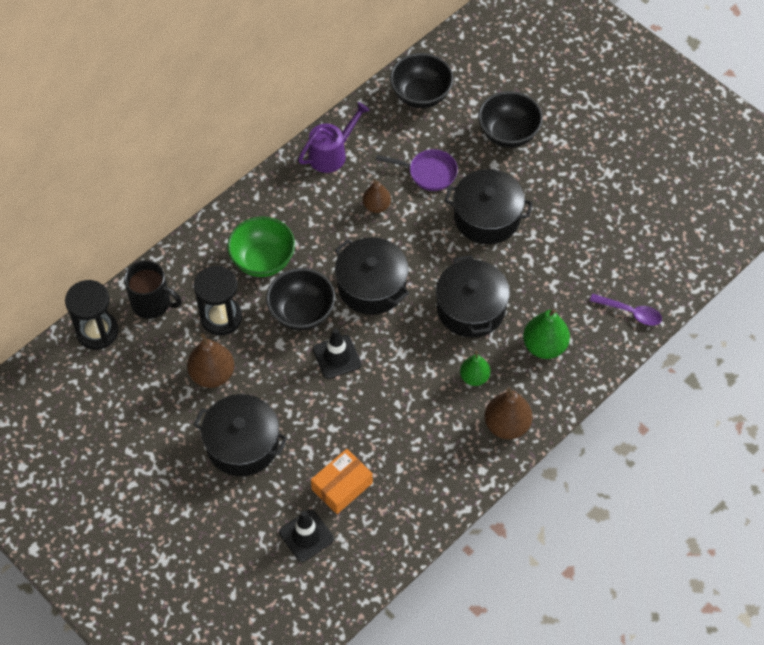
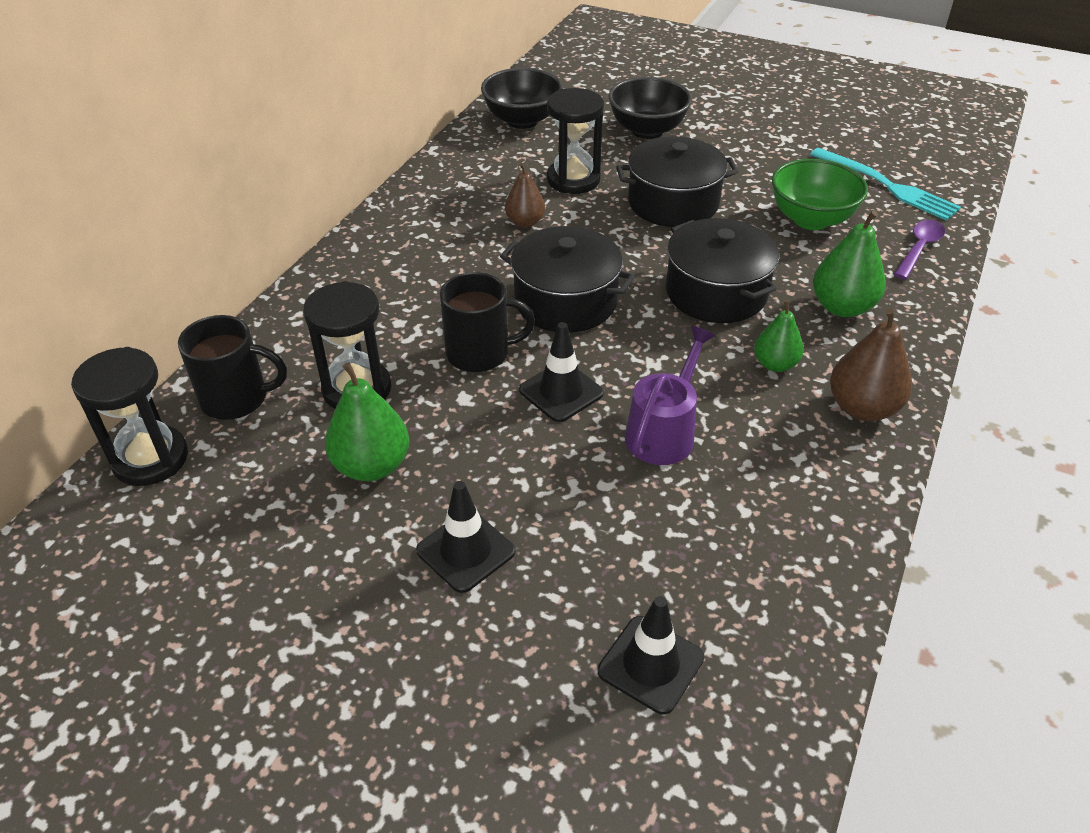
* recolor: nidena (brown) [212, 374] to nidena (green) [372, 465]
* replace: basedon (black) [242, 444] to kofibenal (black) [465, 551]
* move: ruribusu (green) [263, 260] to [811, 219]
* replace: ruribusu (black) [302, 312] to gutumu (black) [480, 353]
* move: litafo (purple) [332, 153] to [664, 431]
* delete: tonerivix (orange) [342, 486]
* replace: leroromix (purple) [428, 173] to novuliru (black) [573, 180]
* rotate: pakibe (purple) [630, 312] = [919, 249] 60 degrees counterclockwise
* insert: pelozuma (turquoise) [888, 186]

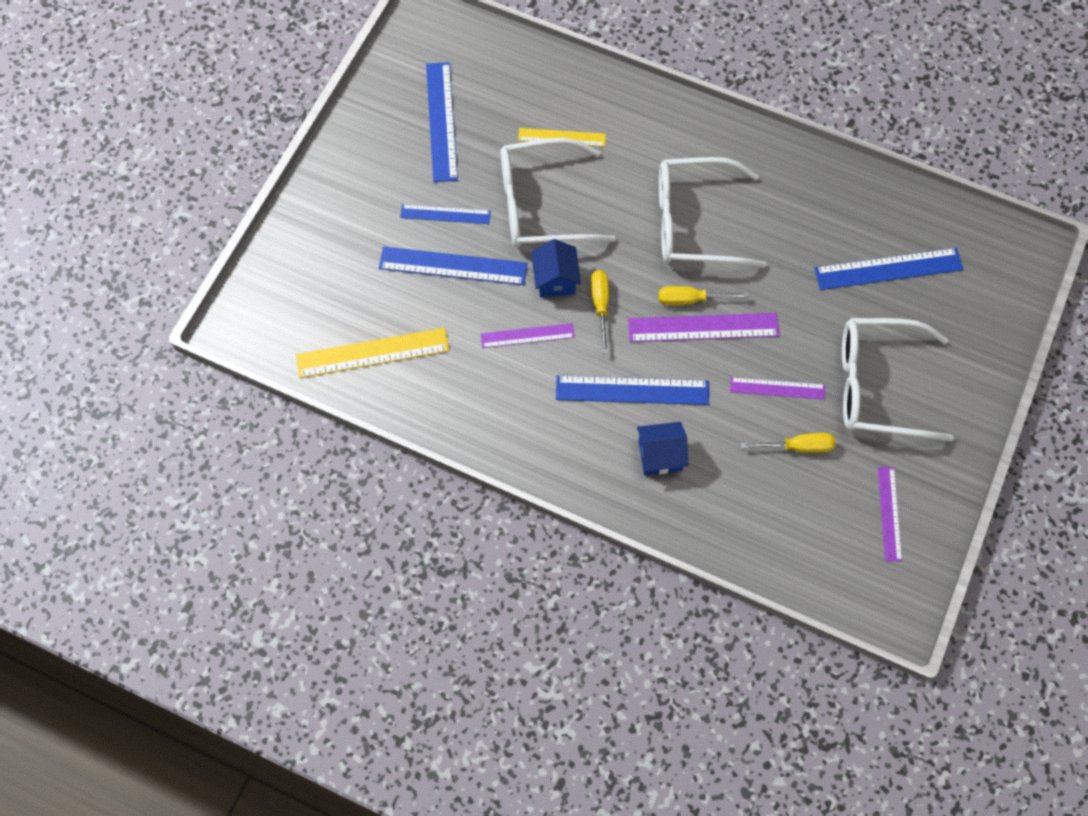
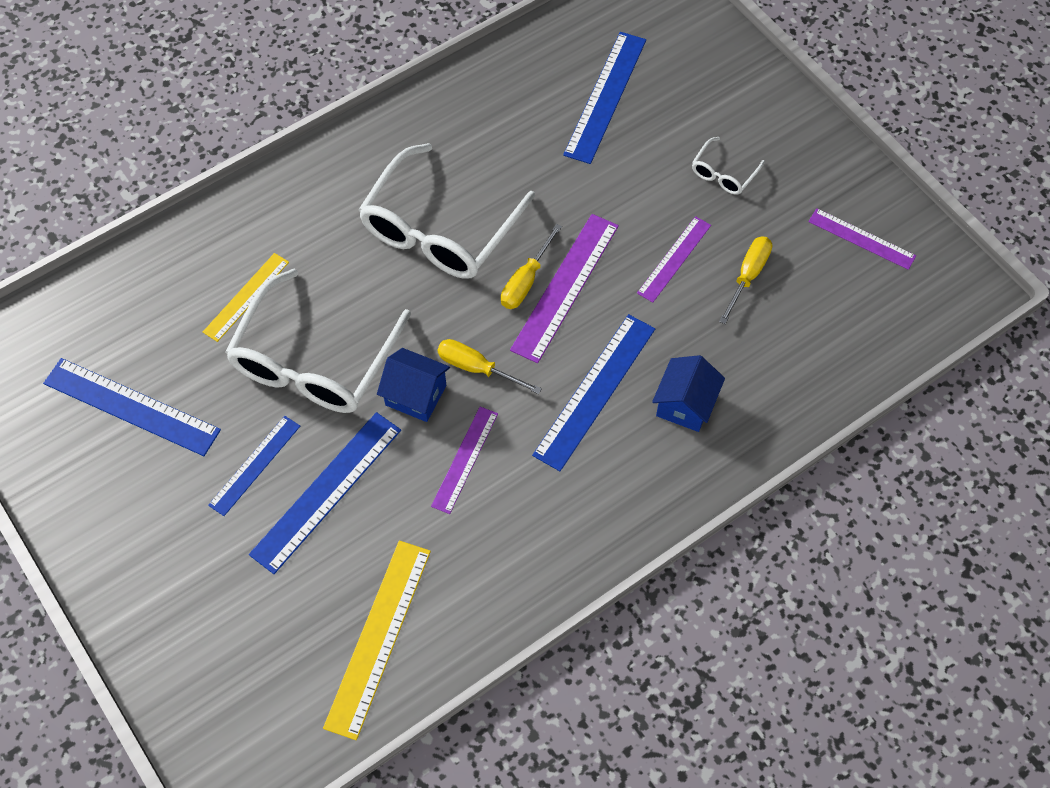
* resize: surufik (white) [878, 385] = [723, 173] x0.44

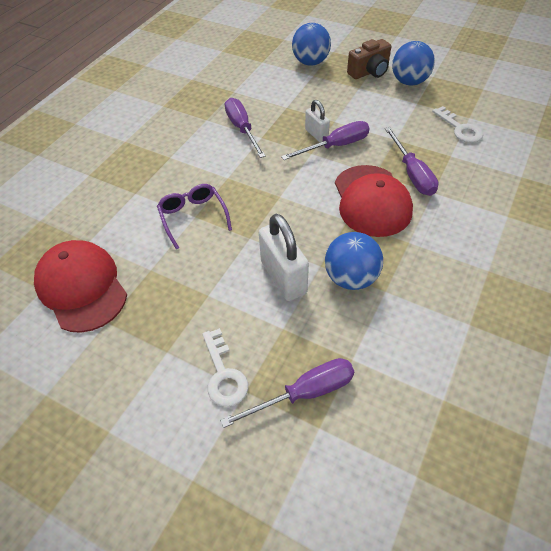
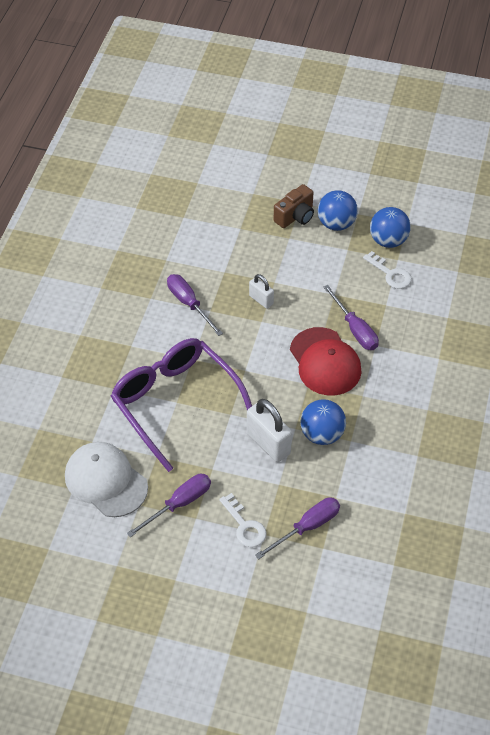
* recolor: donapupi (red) [82, 287] to donapupi (white) [106, 481]
* resize: surufik (purple) [193, 217] = [175, 403] x2.10
* move: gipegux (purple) [335, 146] to [179, 504]
* move: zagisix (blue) [310, 62] to [388, 241]

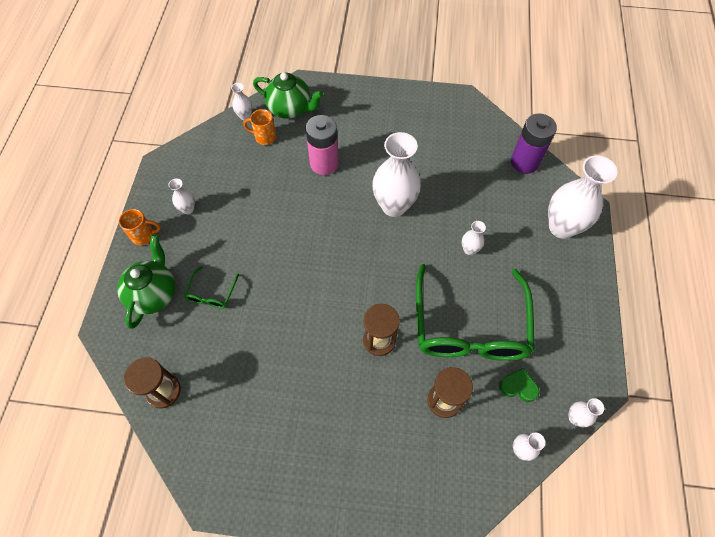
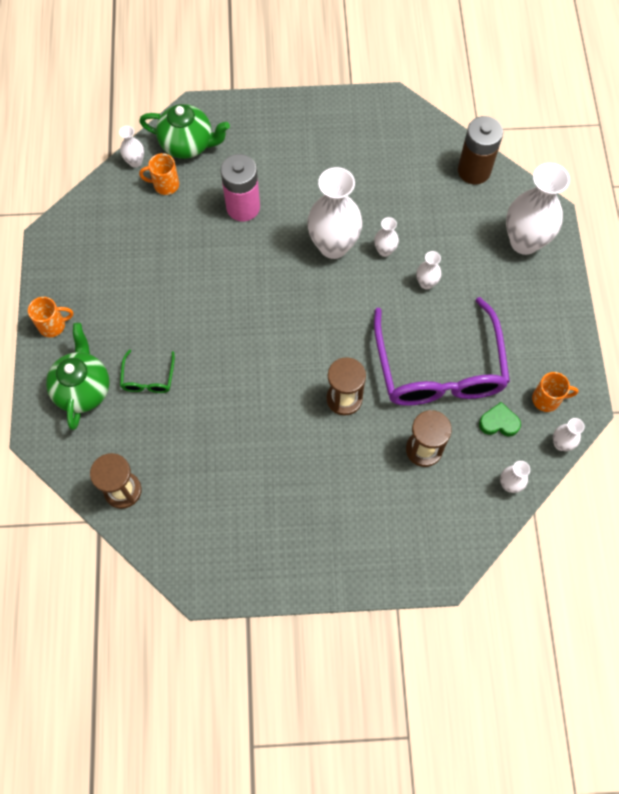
* move: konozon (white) [188, 209] to [384, 250]
* recolor: surufik (green) [469, 326] to surufik (purple) [439, 367]
* recolor: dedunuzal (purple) [524, 162] to dedunuzal (brown) [474, 170]
* insert: gutumu (orange) [547, 399]

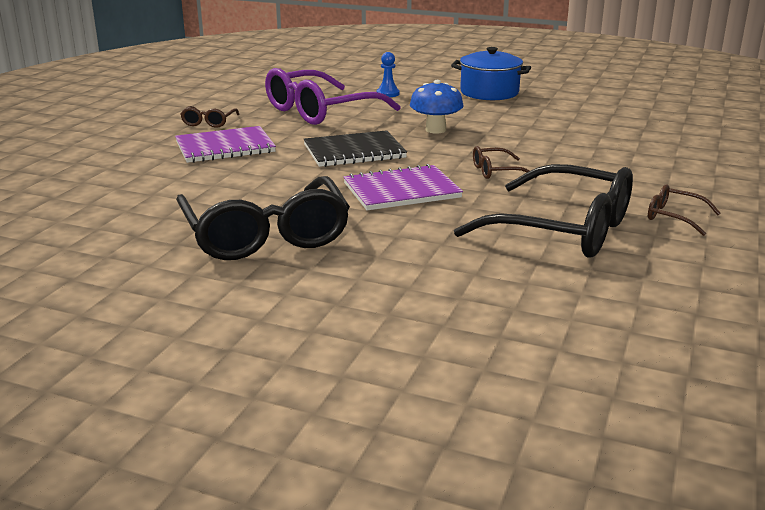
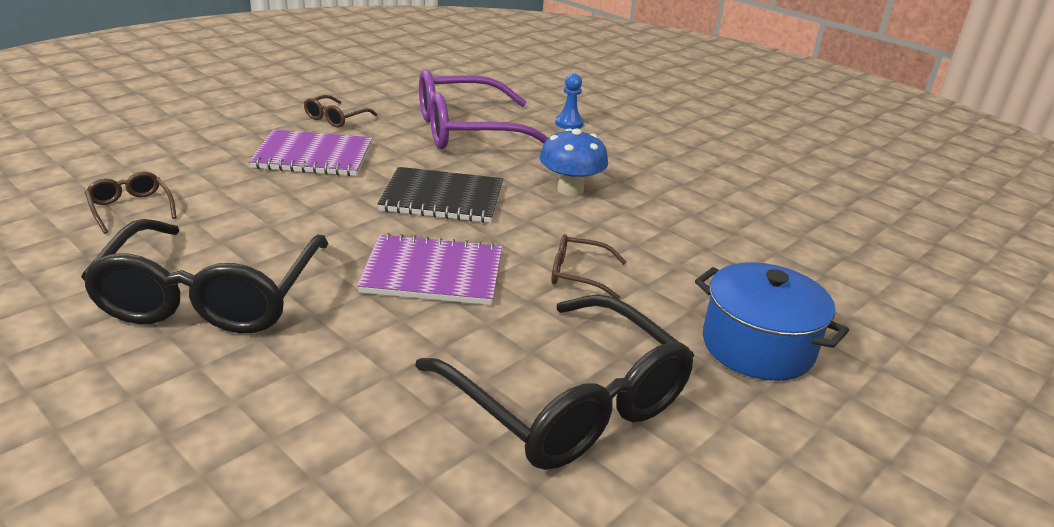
* move: basedon (blue) [489, 92] to [757, 346]
* move: surufik (brown) [674, 217] to [130, 208]

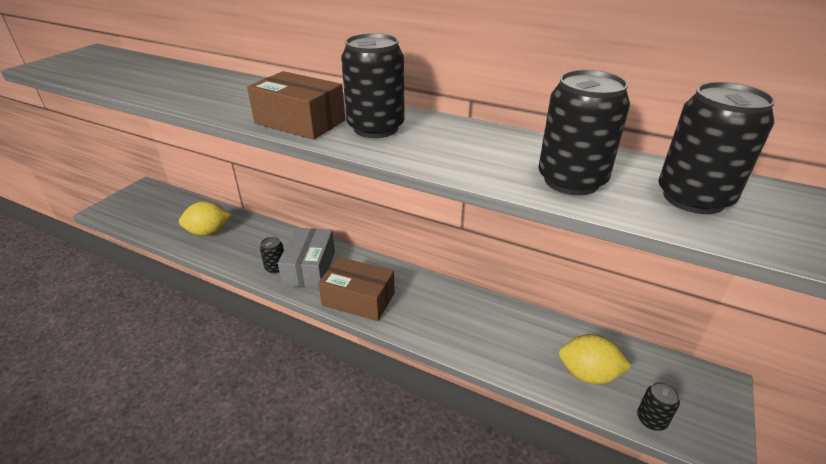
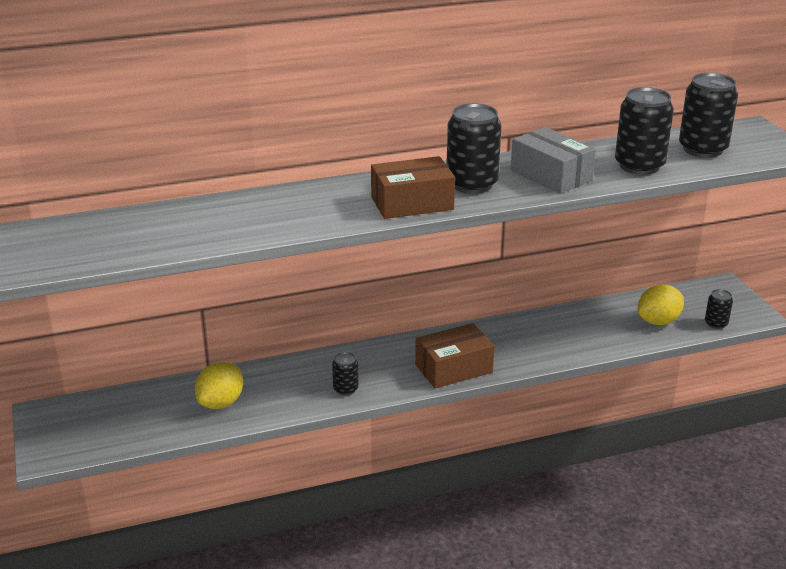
* move: tonerivix (grey) [309, 268] to [551, 175]

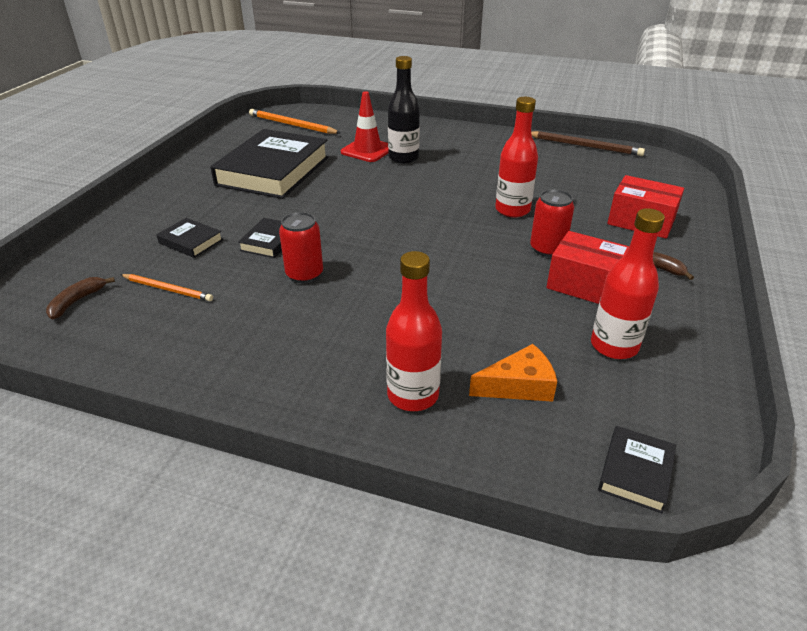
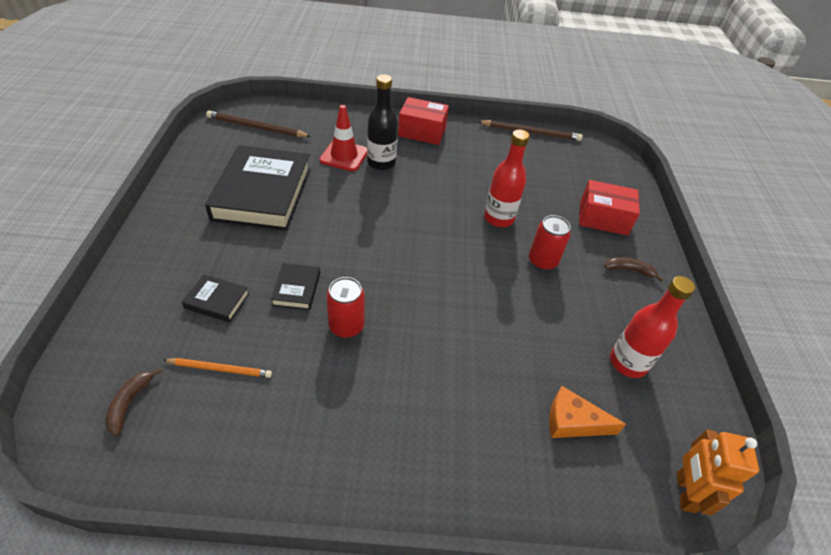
* recolor: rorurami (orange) [292, 125] to rorurami (brown) [256, 127]
* delete: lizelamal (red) [413, 395]
* rotate: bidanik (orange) [519, 386] = [573, 422] 135 degrees counterclockwise
* move: tonerivix (red) [586, 285] to [422, 132]
* replace: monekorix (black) [636, 472] to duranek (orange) [684, 492]

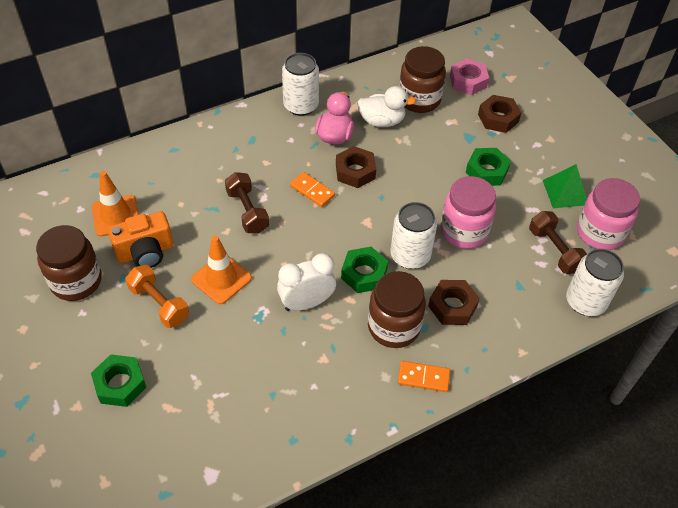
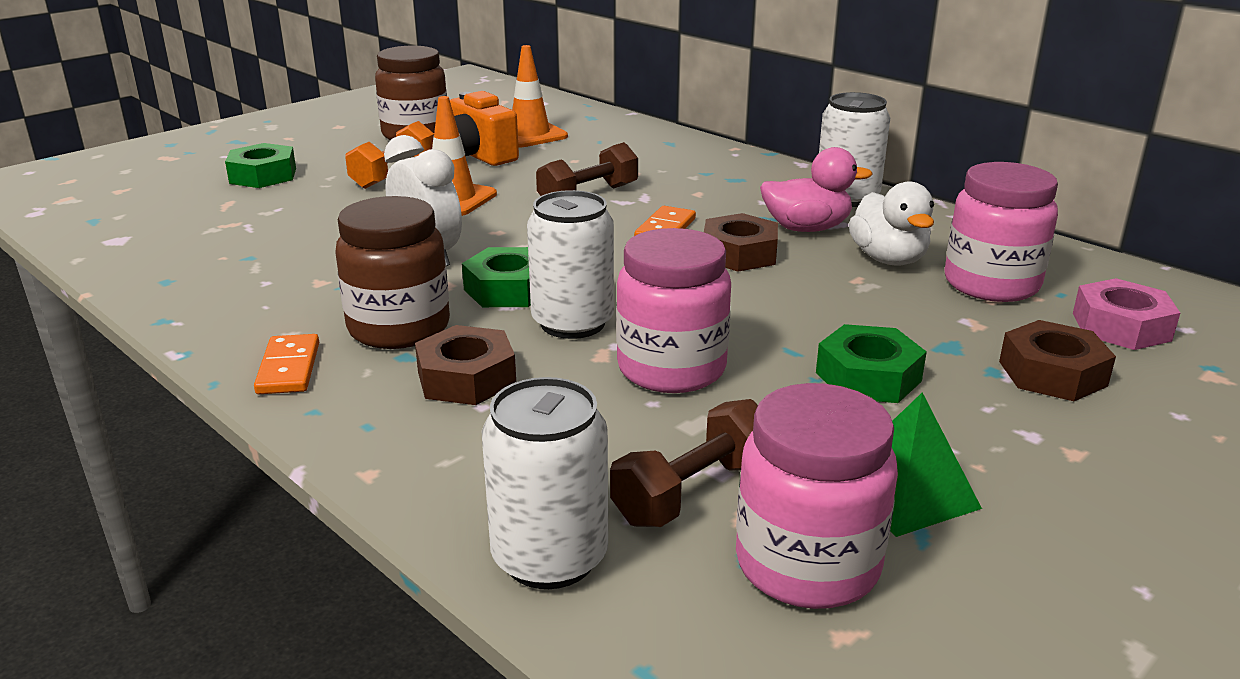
* recolor: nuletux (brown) [419, 100] to nuletux (pink) [991, 284]

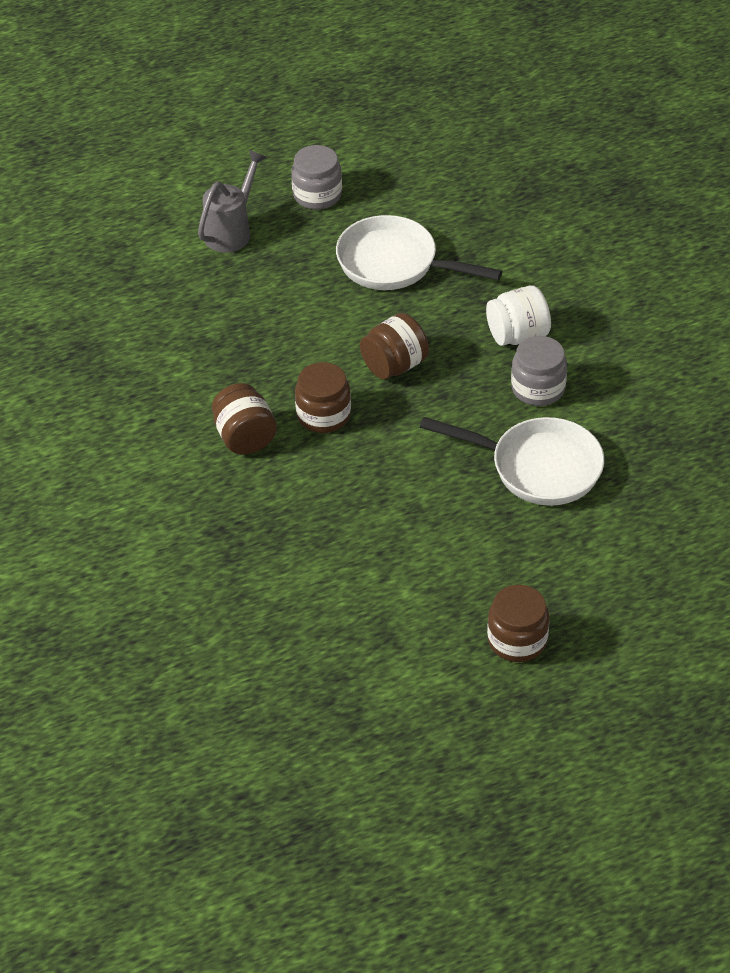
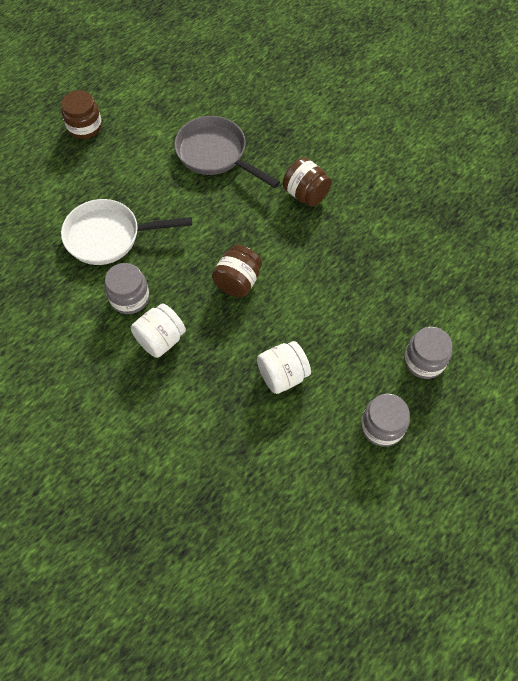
* replace: litafo (grey) [231, 231] to nuletux (grey) [424, 361]
* delete: nuletux (brown) [323, 415]
* replace: leroromix (white) [395, 263] to nuletux (white) [282, 375]
* insert: leroromix (grey) [216, 154]

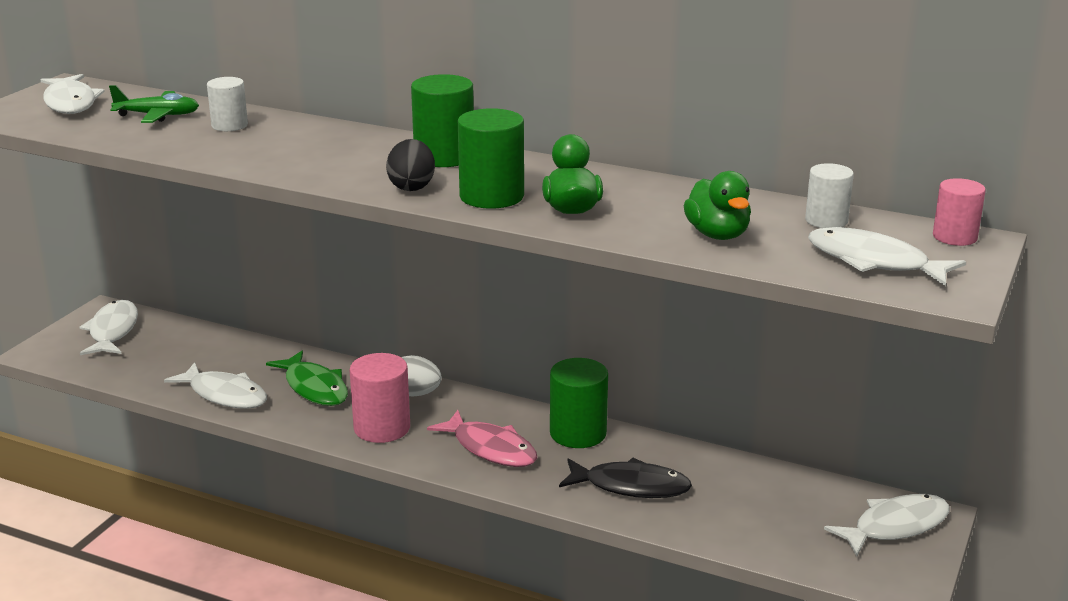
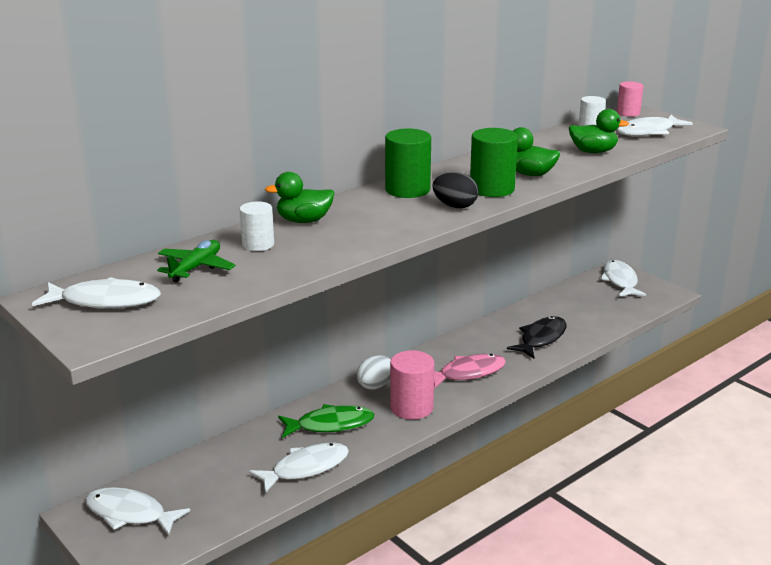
* delete: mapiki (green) [578, 433]
* insert: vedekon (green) [304, 221]

